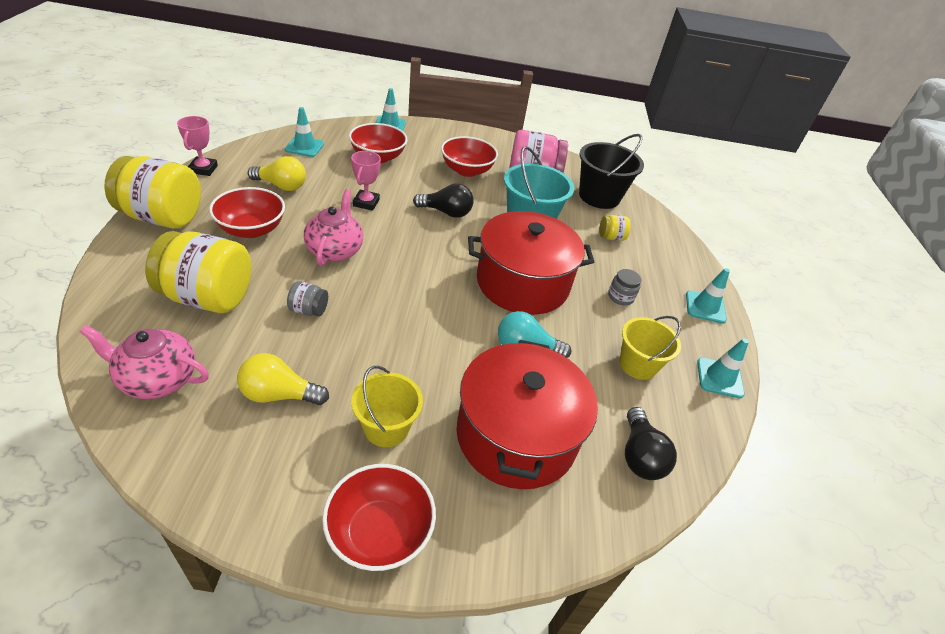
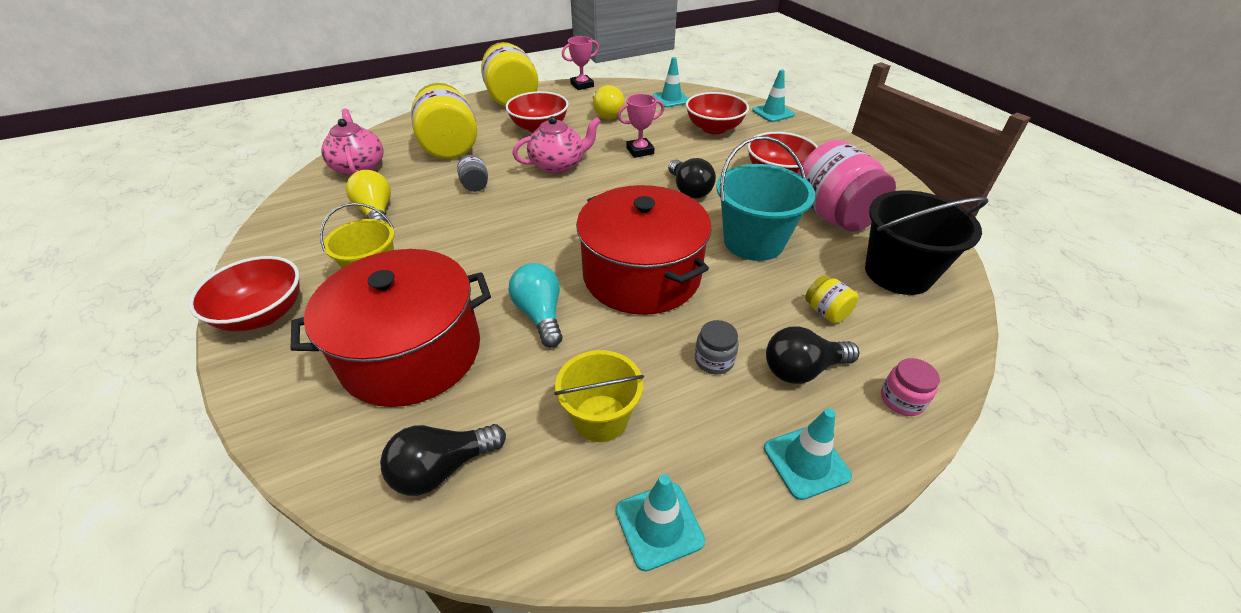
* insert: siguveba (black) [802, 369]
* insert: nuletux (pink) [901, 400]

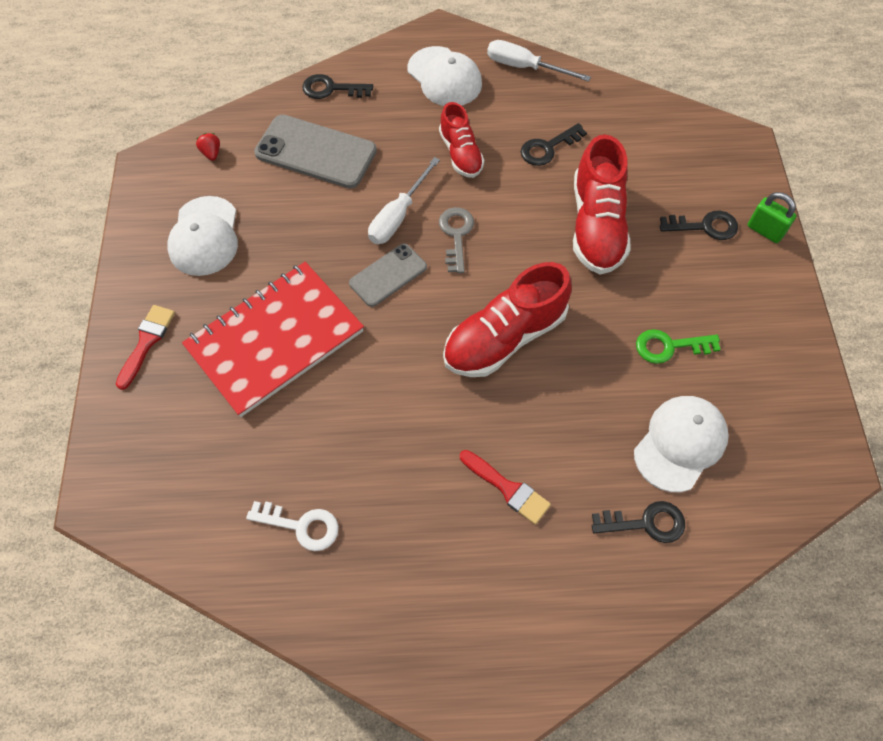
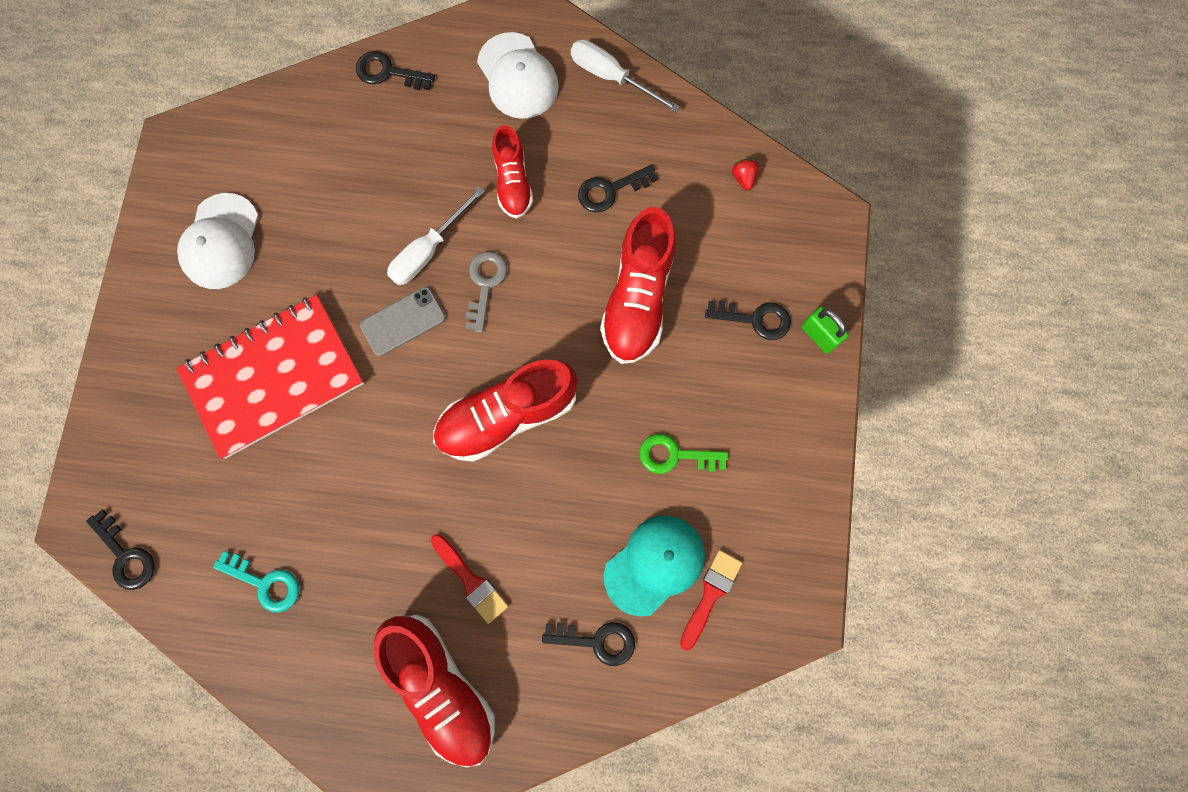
* move: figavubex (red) [146, 342] to [710, 594]
* move: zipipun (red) [211, 153] to [743, 178]
* recolor: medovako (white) [301, 526] to medovako (turquoise) [265, 583]
* delete: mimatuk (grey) [316, 152]
* recolor: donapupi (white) [680, 444] to donapupi (turquoise) [655, 564]
* insert: medovako (black) [126, 555]
* insert: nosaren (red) [441, 686]

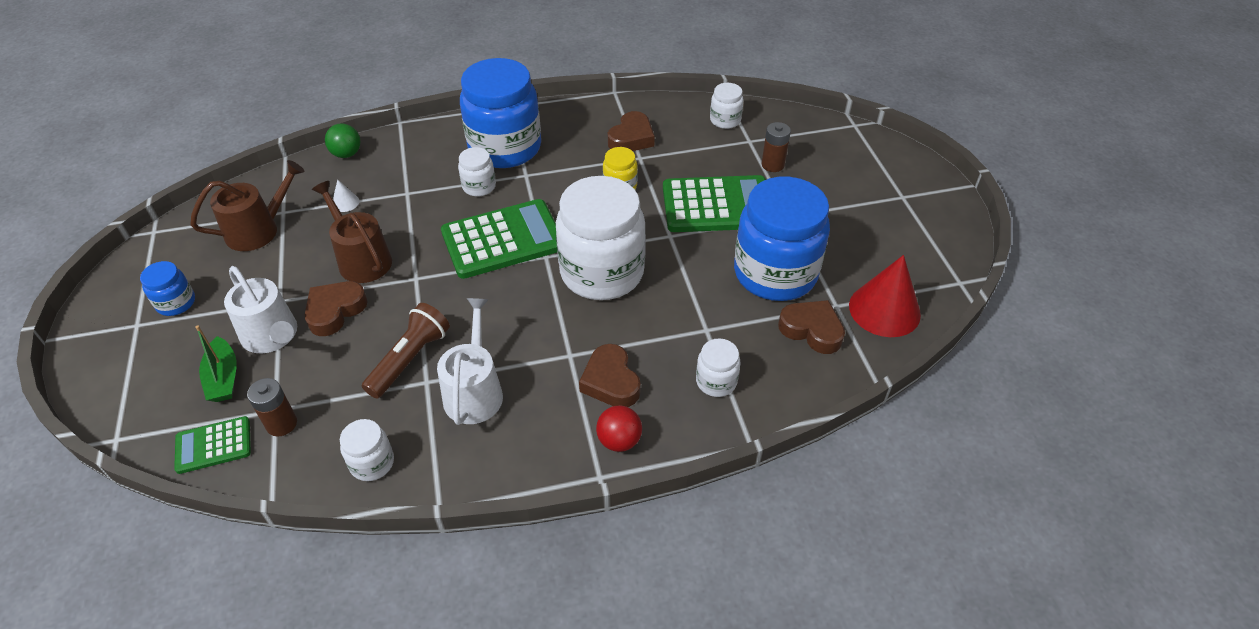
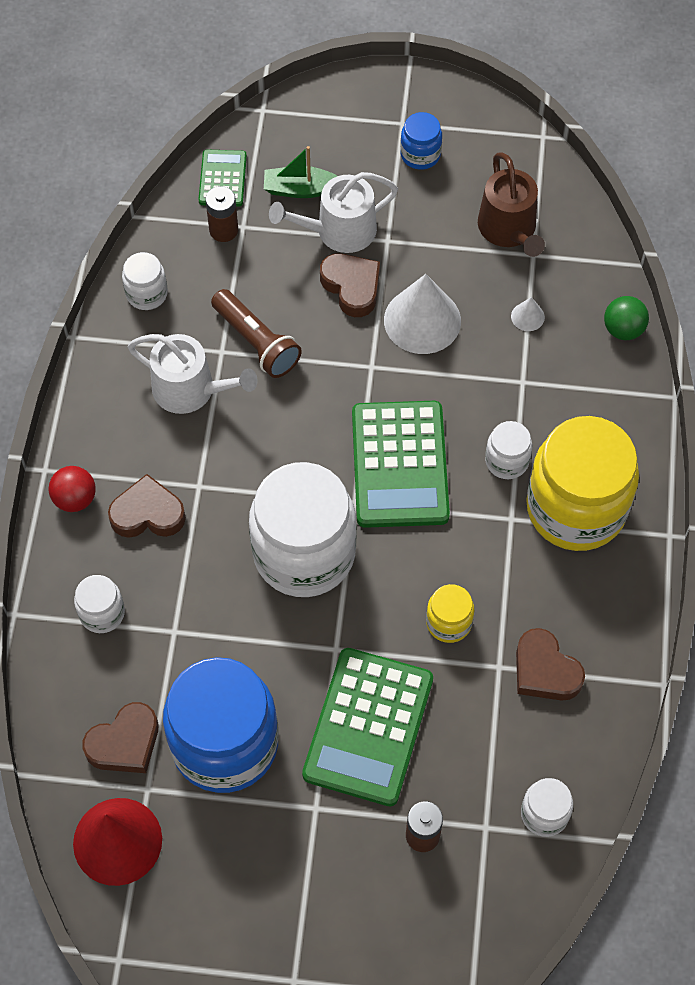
* replace: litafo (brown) [361, 259] to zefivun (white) [422, 320]
* recolor: nuletux (blue) [505, 148] to nuletux (yellow) [576, 508]

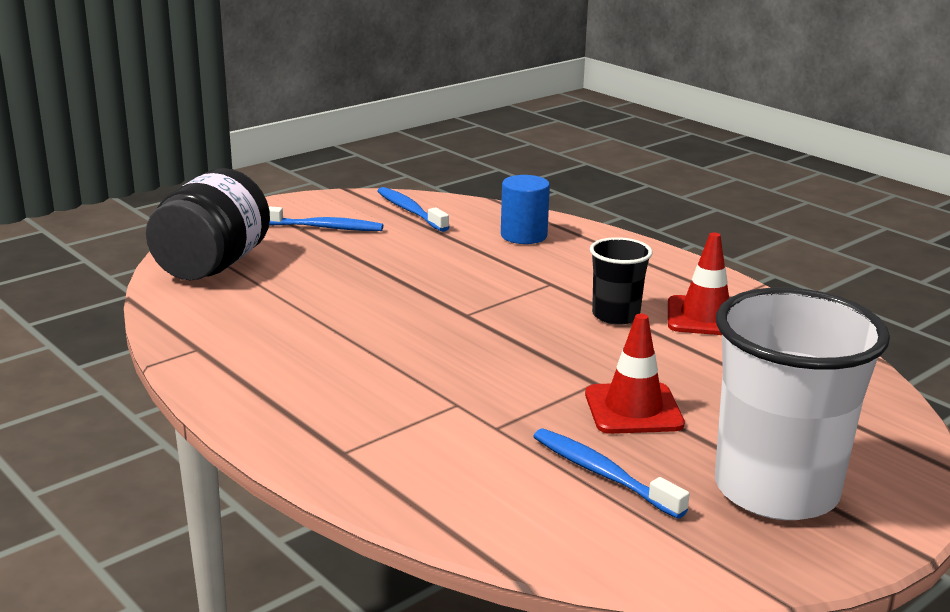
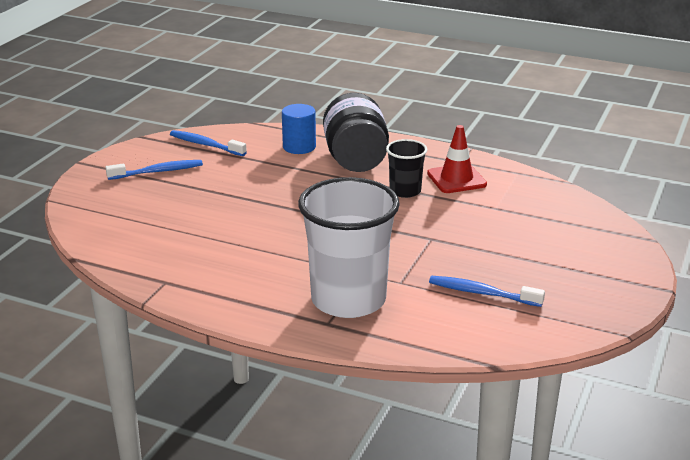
* move: nuletux (black) [212, 266] to [355, 160]
* delete: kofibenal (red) [633, 409]
* move: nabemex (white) [776, 490] to [348, 300]

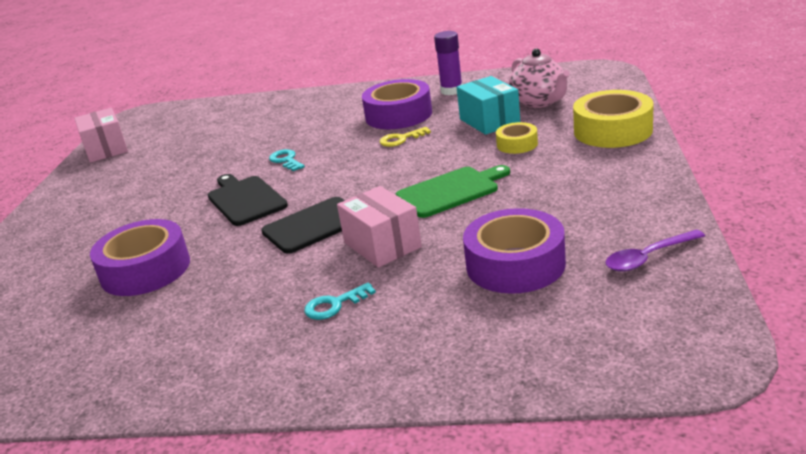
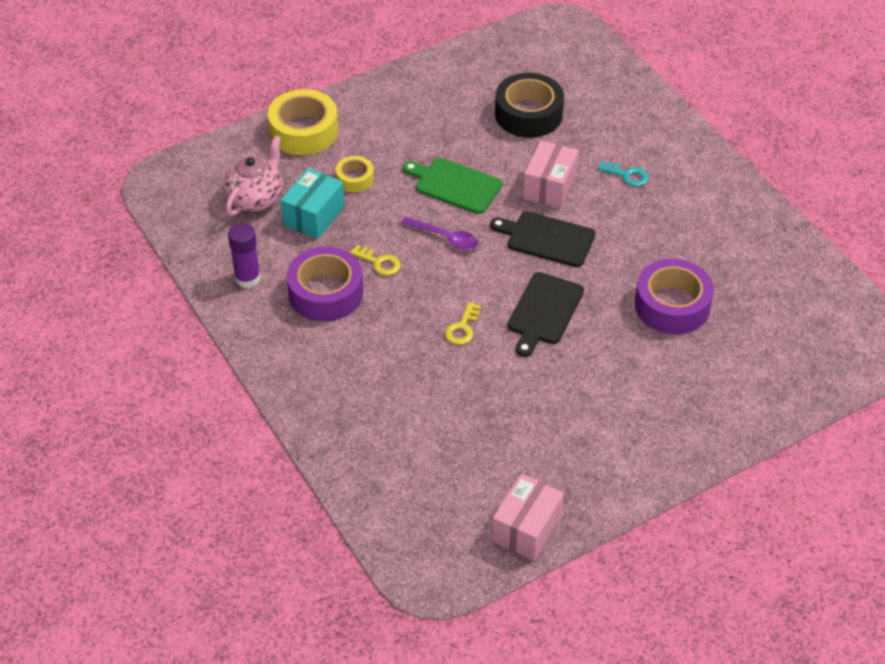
* recolor: medovako (turquoise) [286, 160] to medovako (yellow) [462, 328]
* recolor: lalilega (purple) [515, 264] to lalilega (black) [528, 114]
* move: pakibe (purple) [648, 257] to [445, 237]

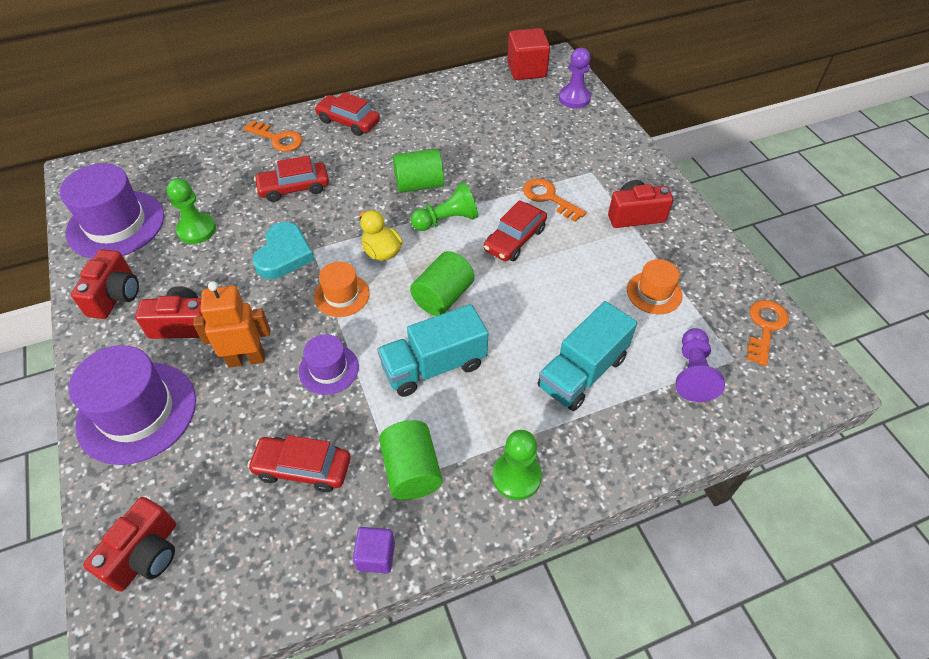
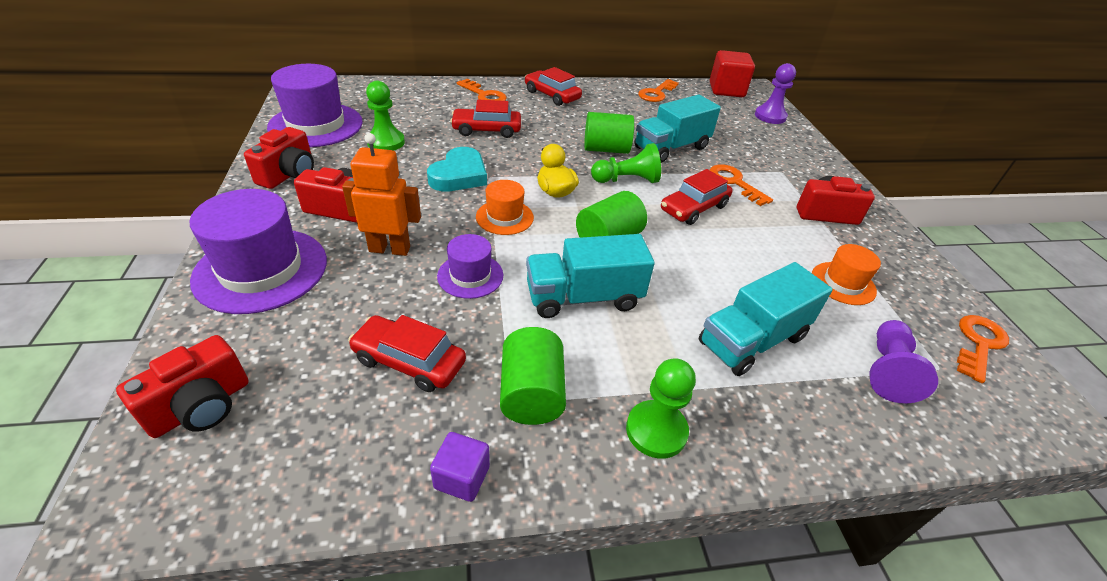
* insert: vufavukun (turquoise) [671, 148]
* insert: medovako (orange) [656, 93]

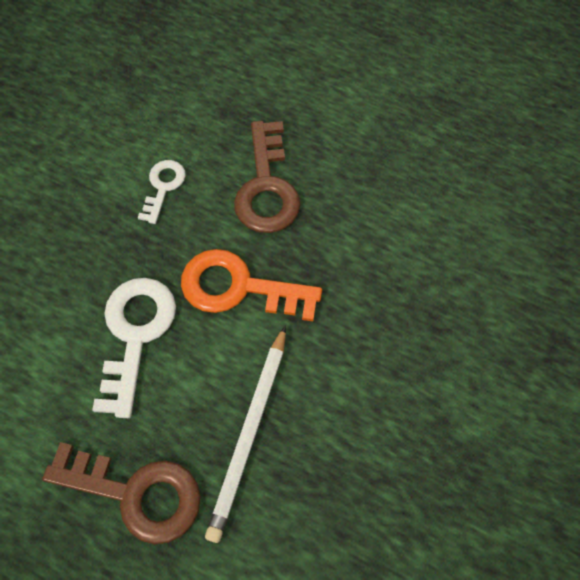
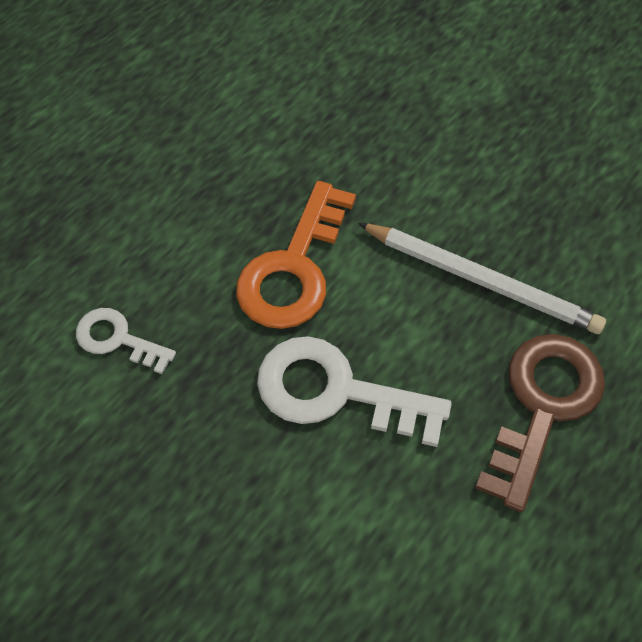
* delete: medovako (brown) [267, 187]

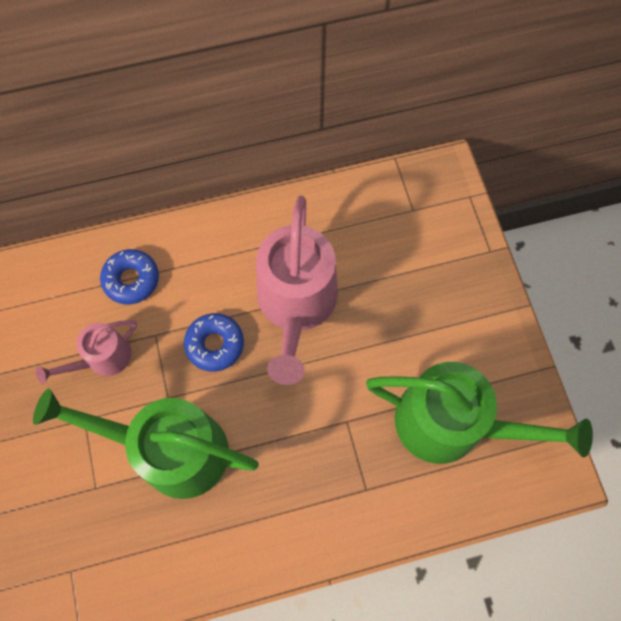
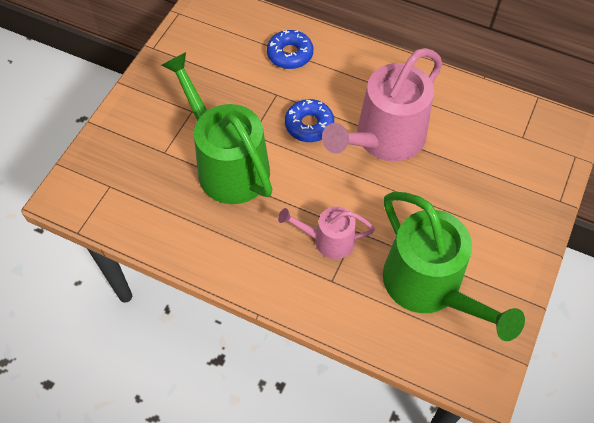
* move: litafo (pink) [103, 358] to [328, 240]

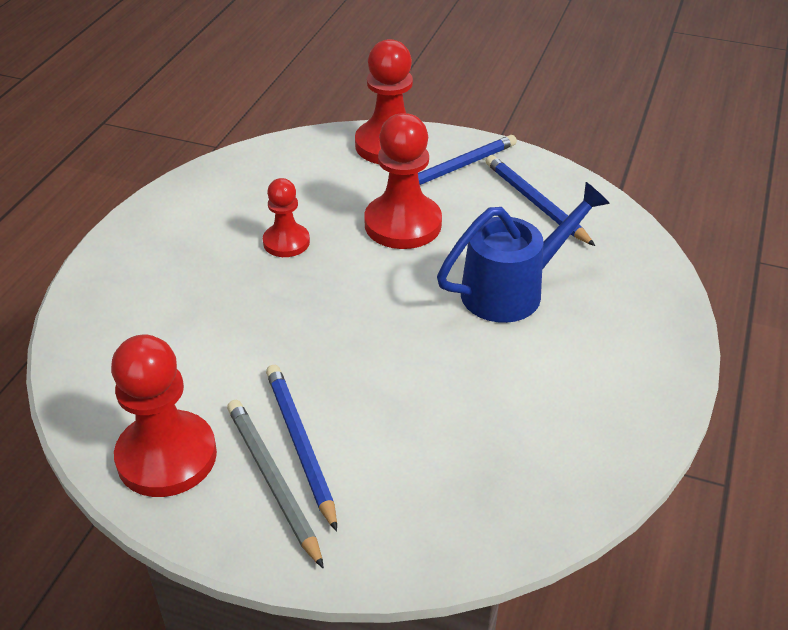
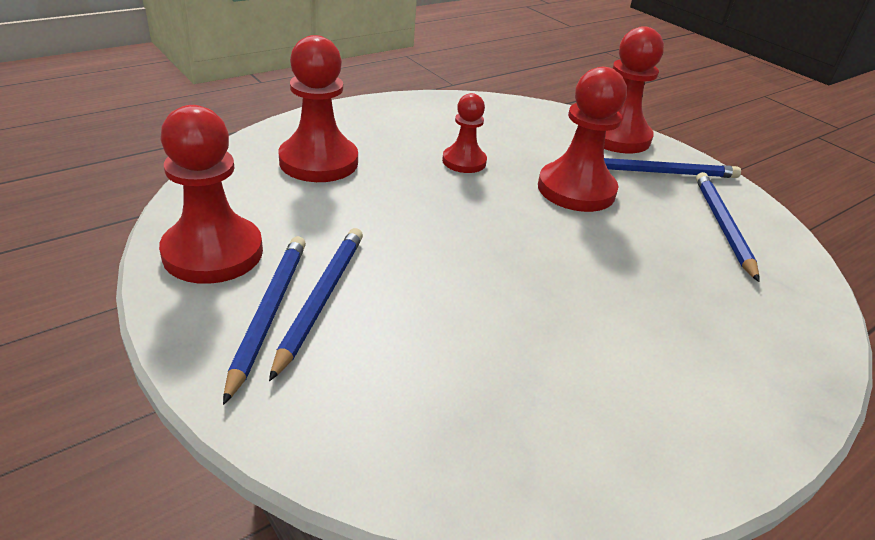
* recolor: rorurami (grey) [273, 481] to rorurami (blue) [269, 314]
* delete: litafo (blue) [513, 290]
* insert: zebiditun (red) [318, 162]

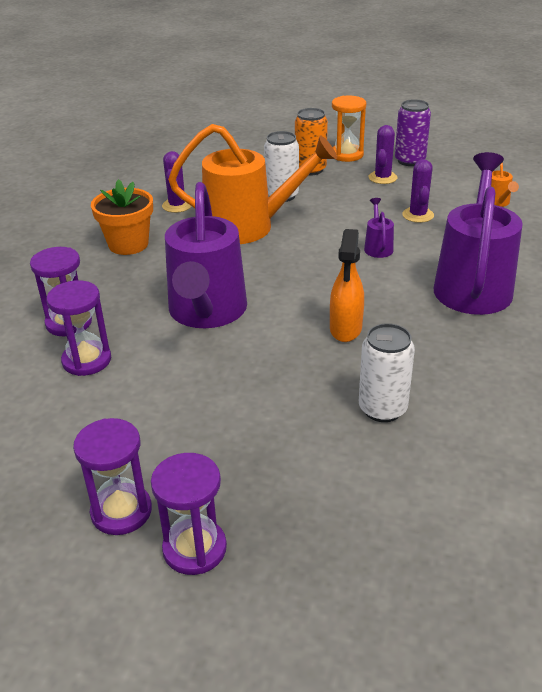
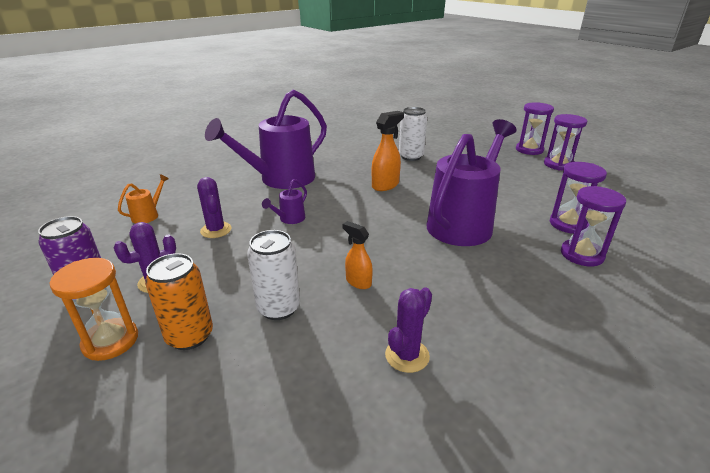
* delete: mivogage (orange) [128, 244]
* replace: litafo (orange) [249, 226] to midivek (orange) [358, 282]
* rotate: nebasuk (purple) [418, 215] = [216, 230] 60 degrees counterclockwise

